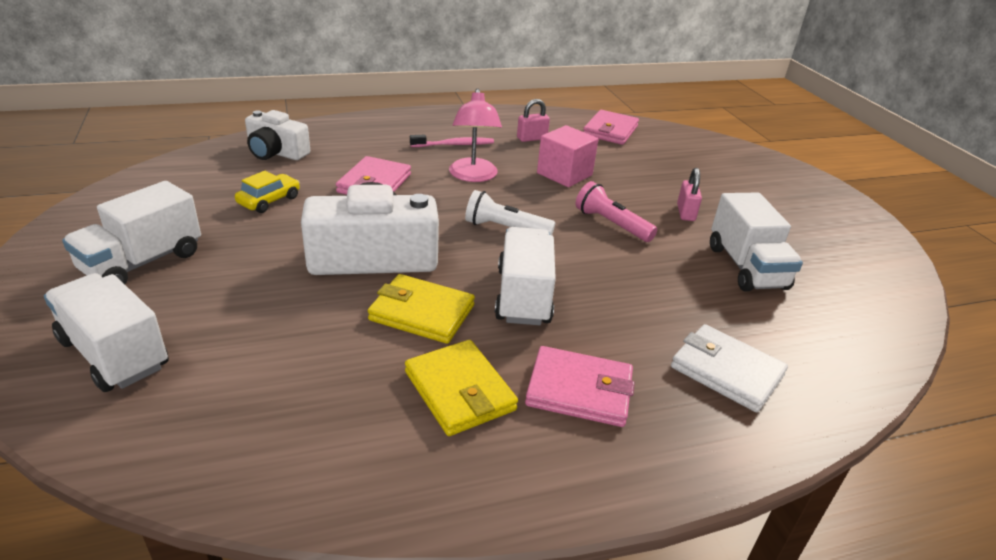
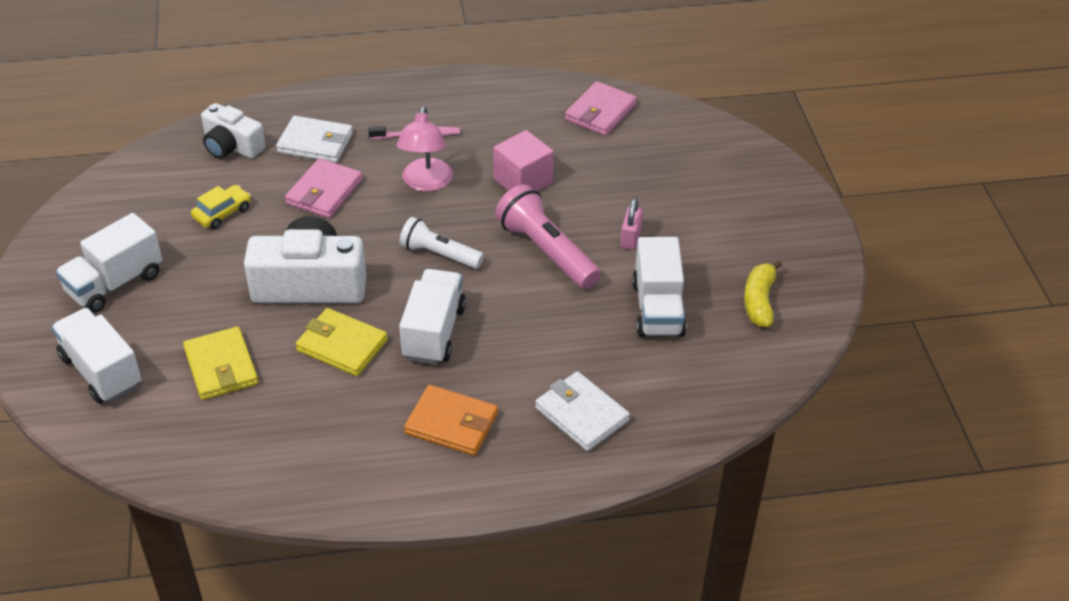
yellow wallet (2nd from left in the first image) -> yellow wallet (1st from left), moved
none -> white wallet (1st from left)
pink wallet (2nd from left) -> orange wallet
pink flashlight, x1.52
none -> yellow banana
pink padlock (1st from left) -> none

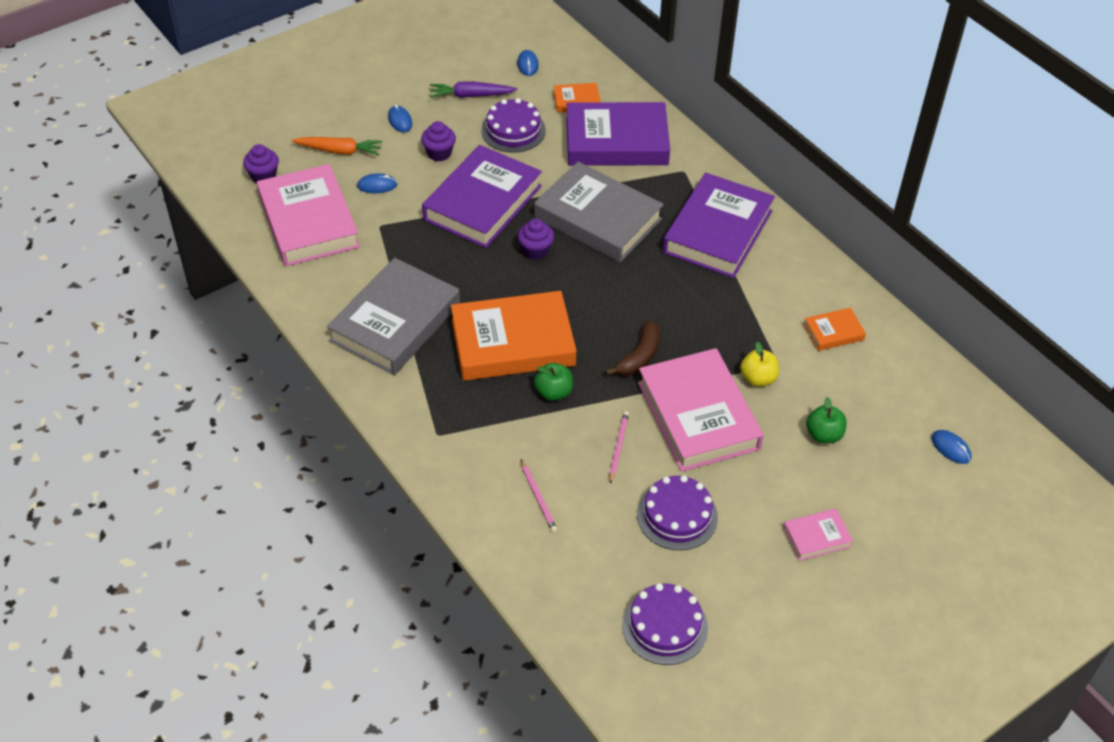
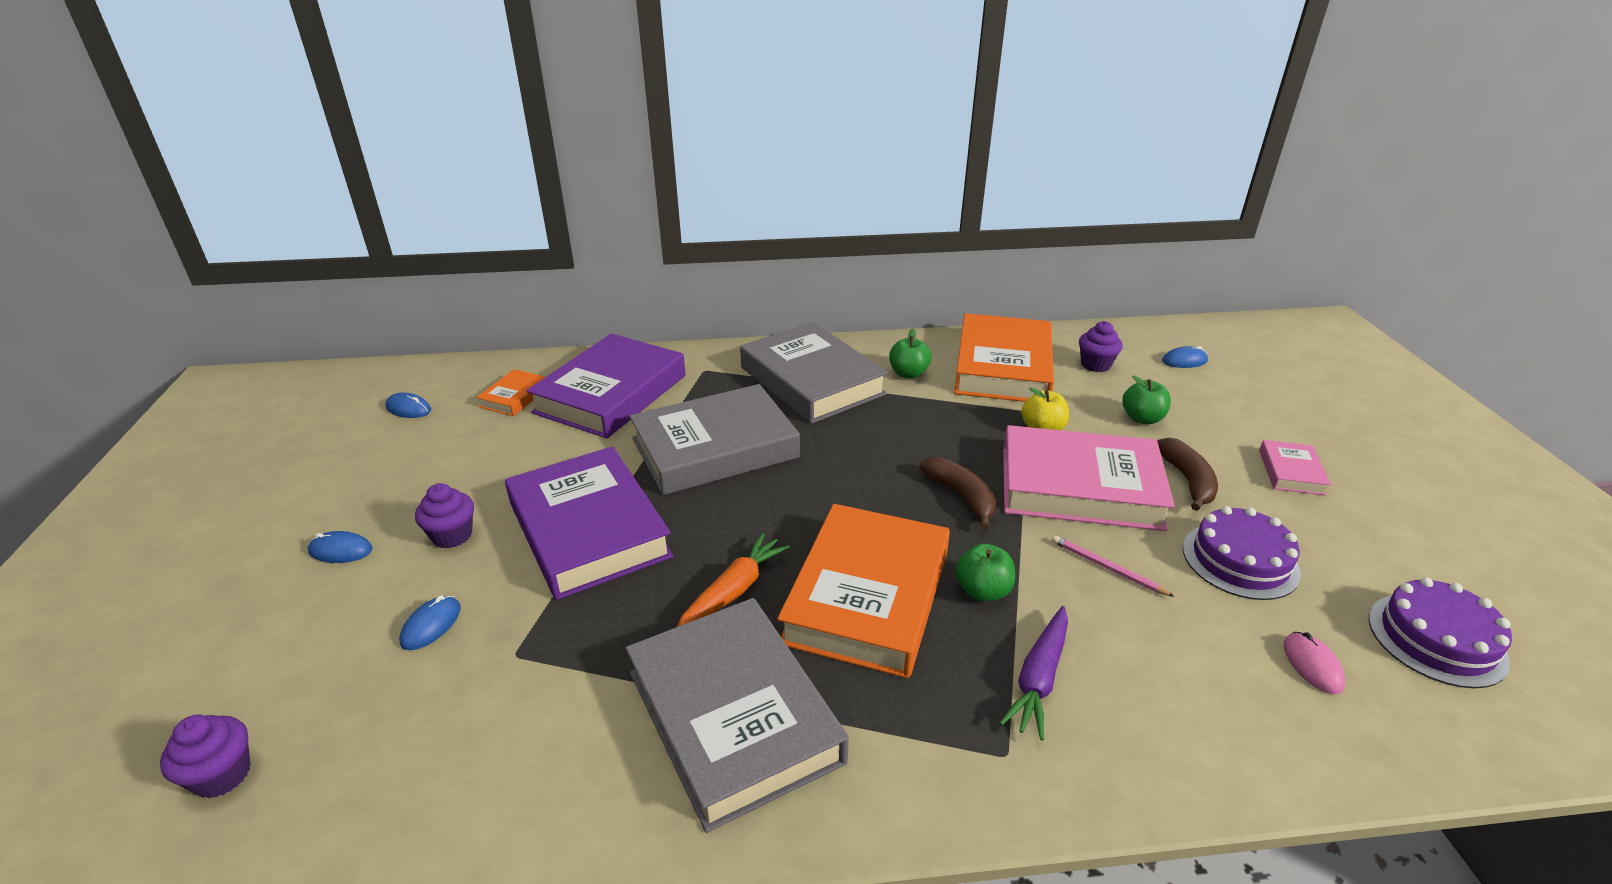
orange carrot, moved
purple book (3rd from left) -> grey book (3rd from left)
none -> green apple (1st from left)
orange book (3rd from left), x2.22
purple carrot, moved
purple cupcake (3rd from left), moved
none -> brown banana (2nd from left)
none -> pink mouse
pink book (1st from left) -> none
purple cake (1st from left) -> none
pink pencil (1st from left) -> none

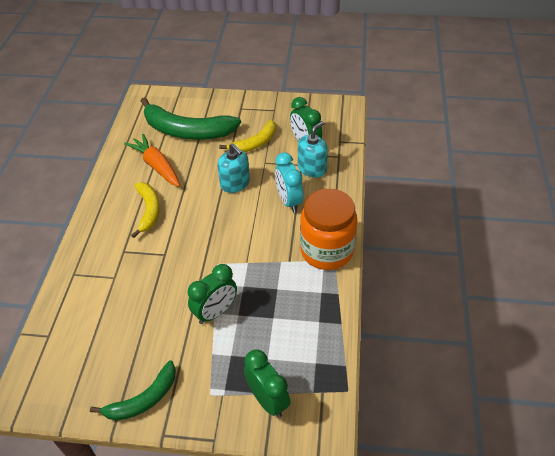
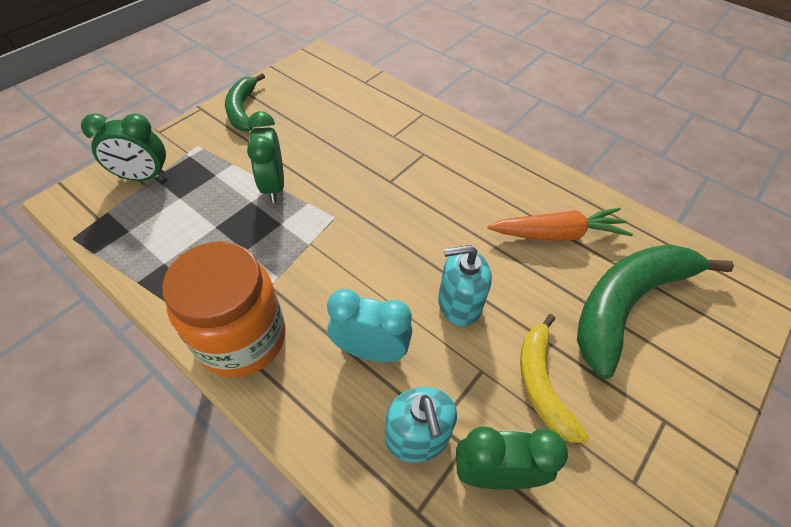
yellow banana (1st from left) -> none

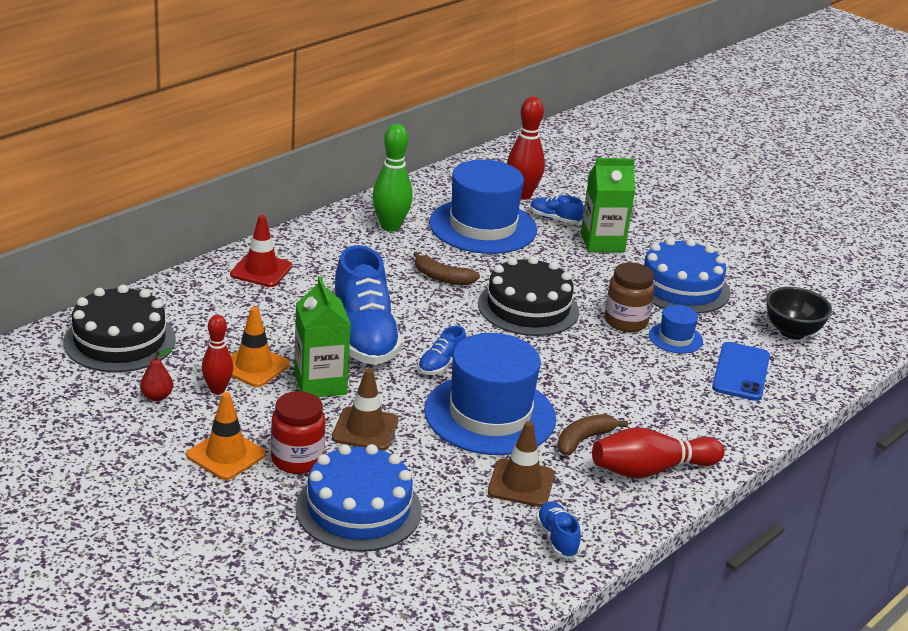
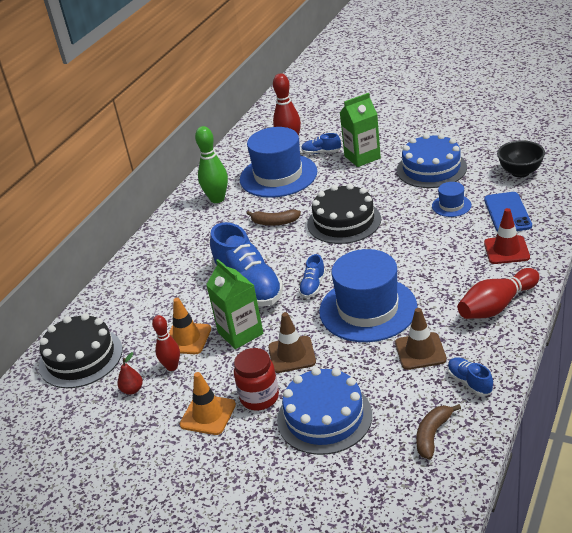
brown banana (2nd from left), moved
red traffic cone, moved
brown jar -> none

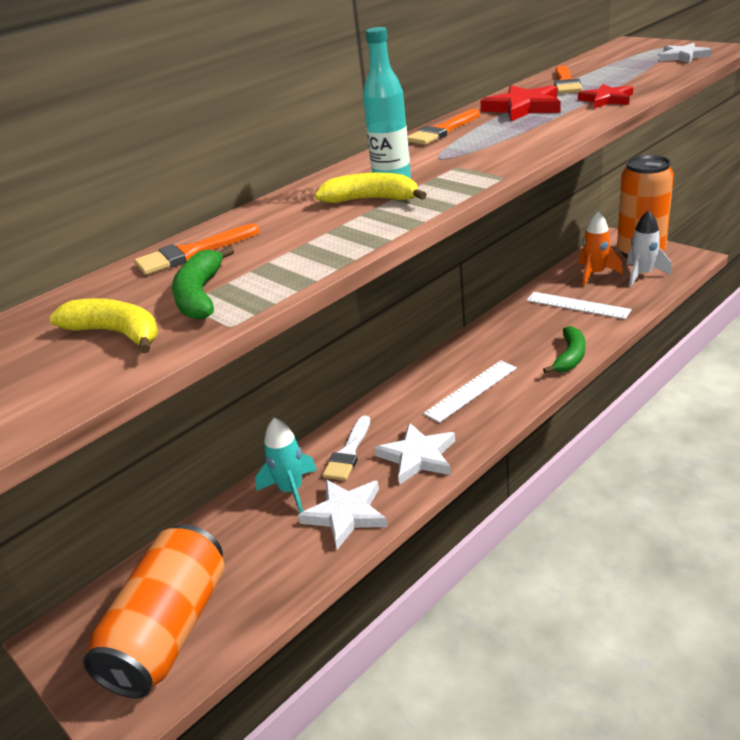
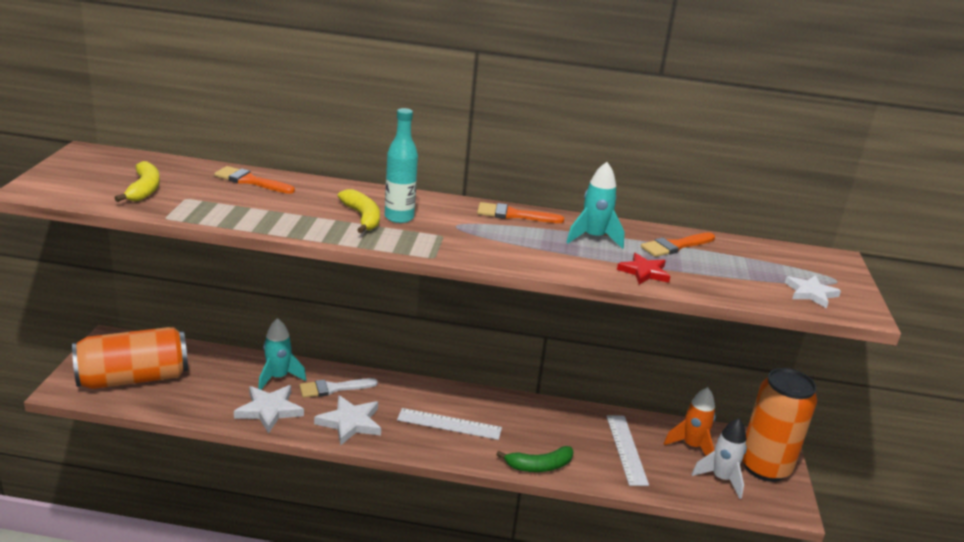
red star (1st from left) -> turquoise rocket (2nd from left)
green banana (1st from left) -> none

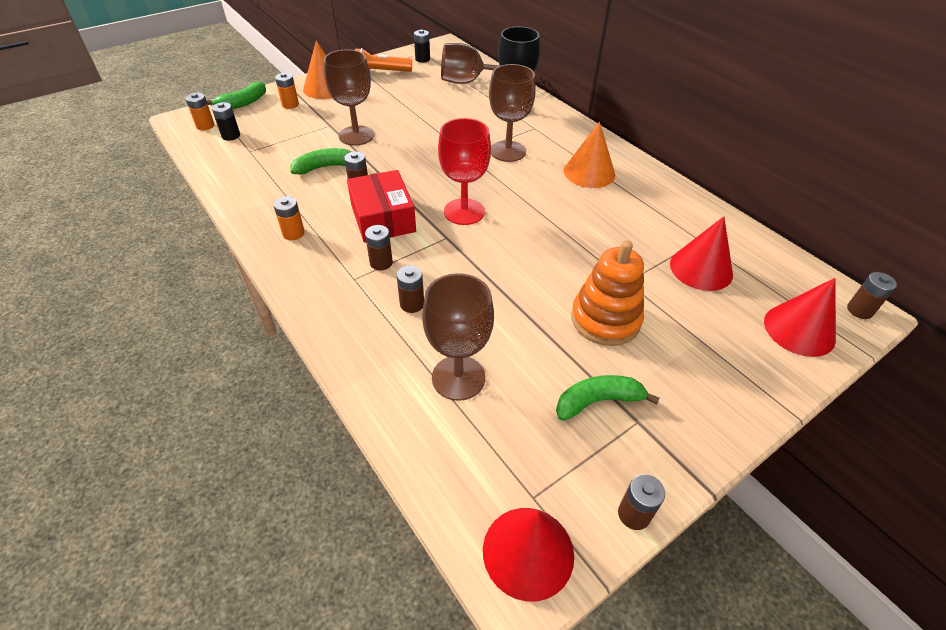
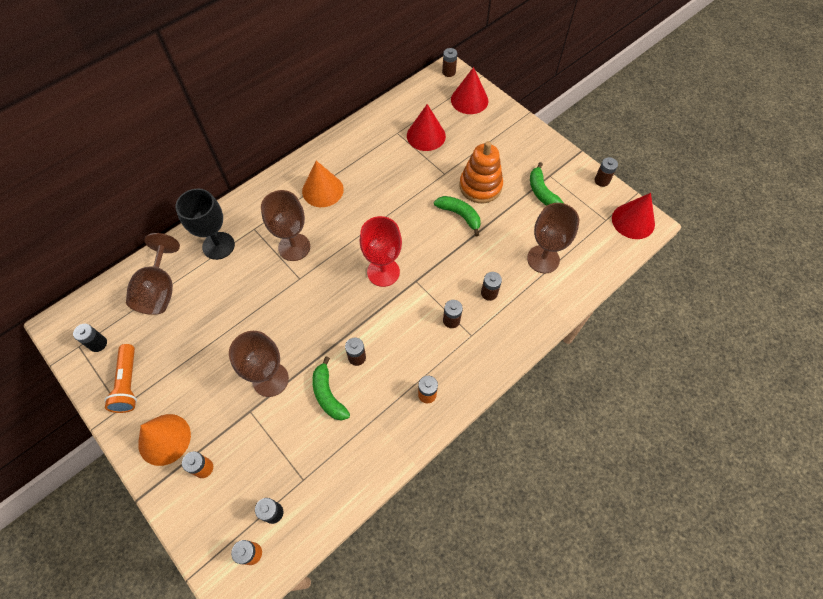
green banana (1st from left in the first image) -> green banana (2nd from left), moved
red box -> none

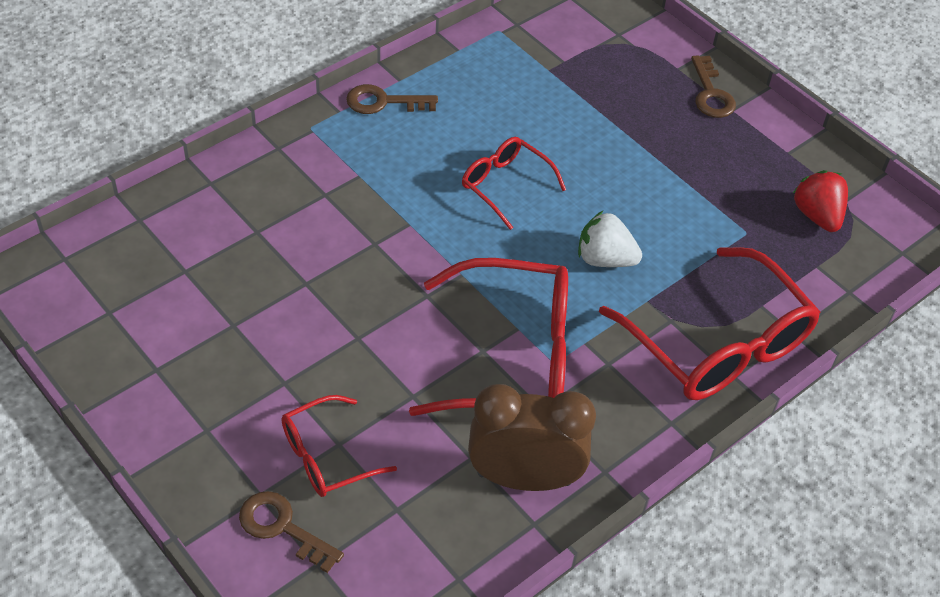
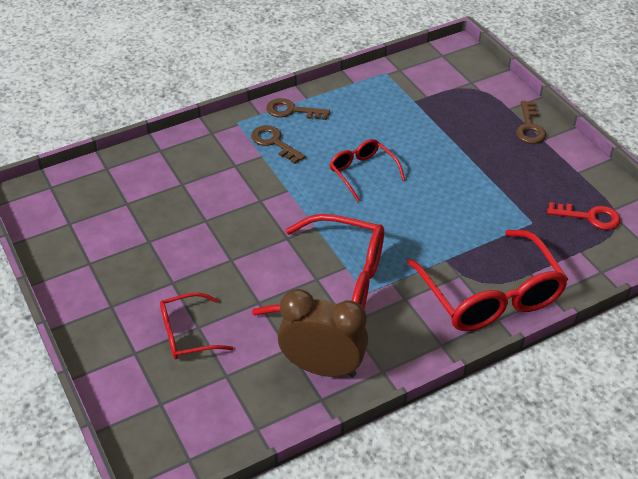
brown key (1st from left), moved
red strawberry -> red key
white strawberry -> none

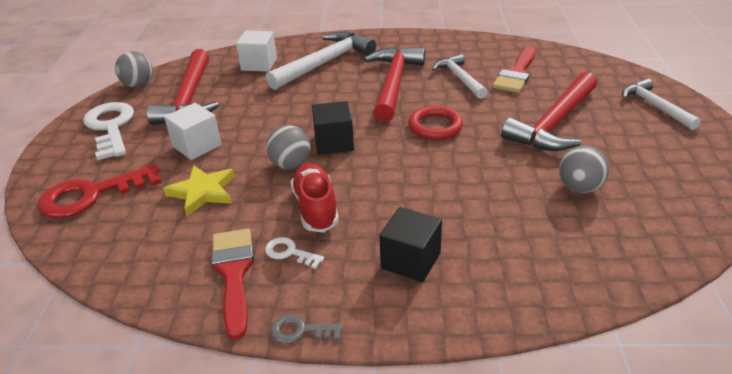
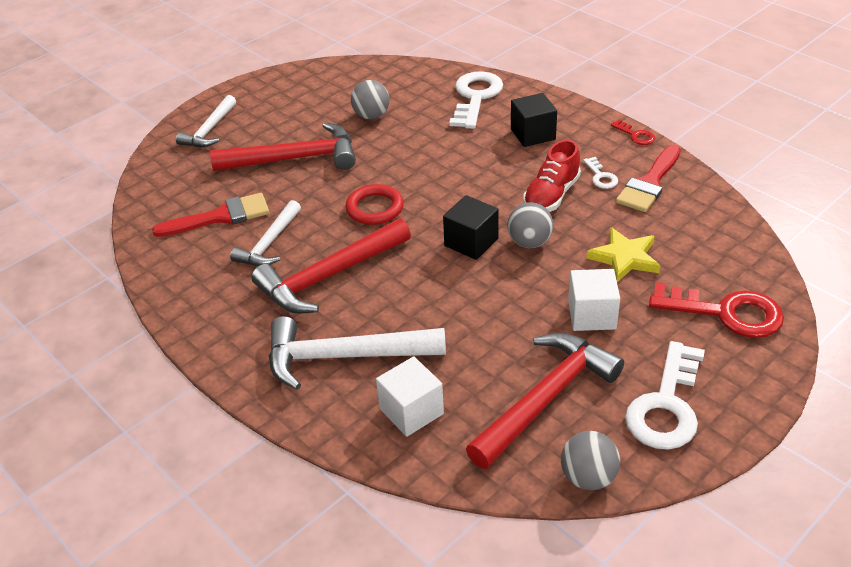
none -> white key (1st from left)
grey key -> red key (1st from left)

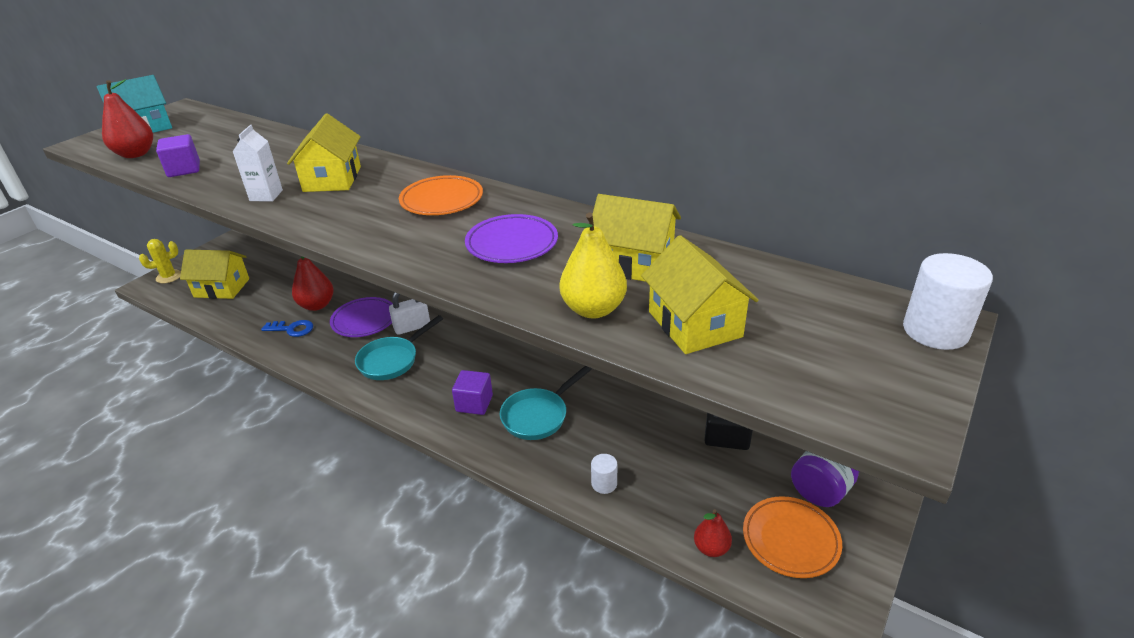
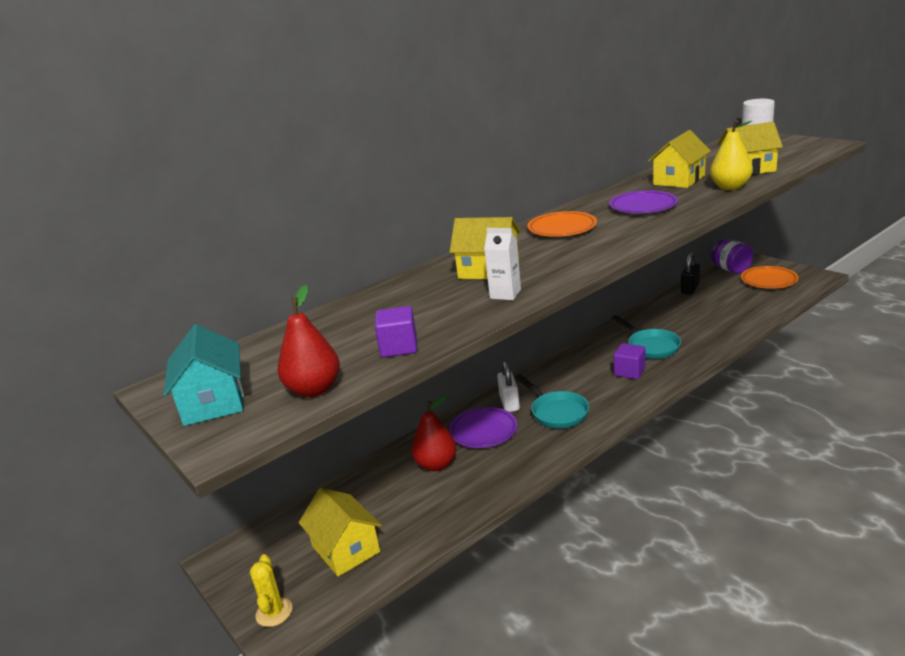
yellow house (1st from left), 60 degrees counterclockwise
blue key -> none
white cylinder (1st from left) -> none
red pear (3rd from left) -> none

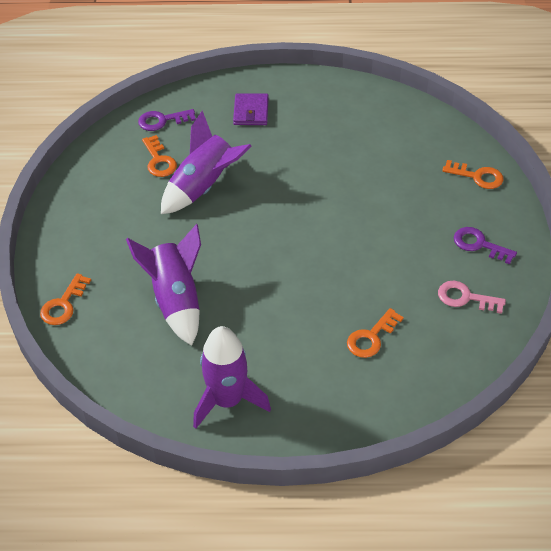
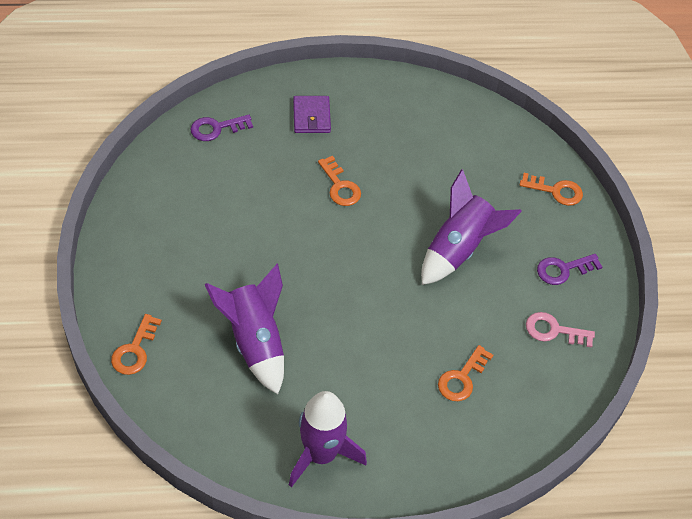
orange key (2nd from left), moved
purple rocket (2nd from left in the first image) -> purple rocket (3rd from left), moved
purple key (2nd from left), 45 degrees counterclockwise

